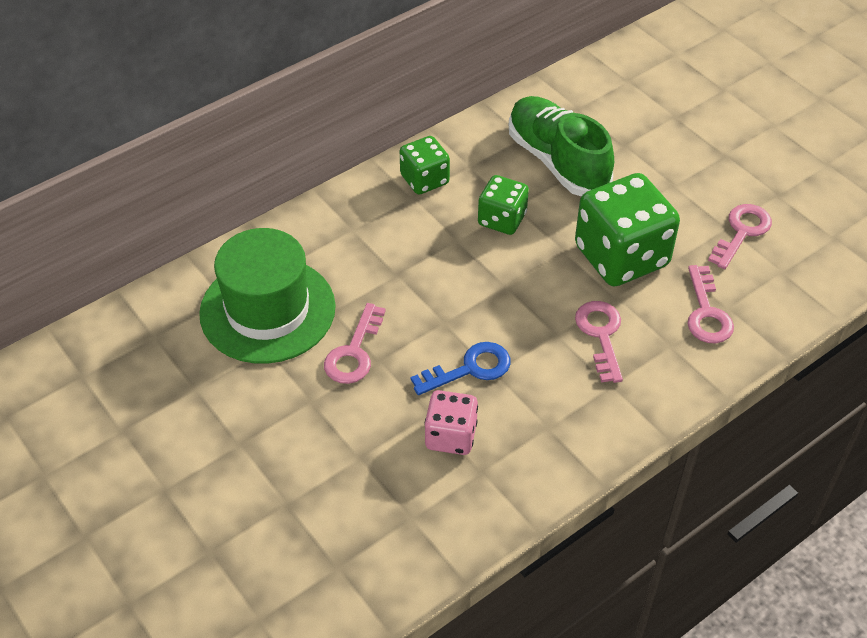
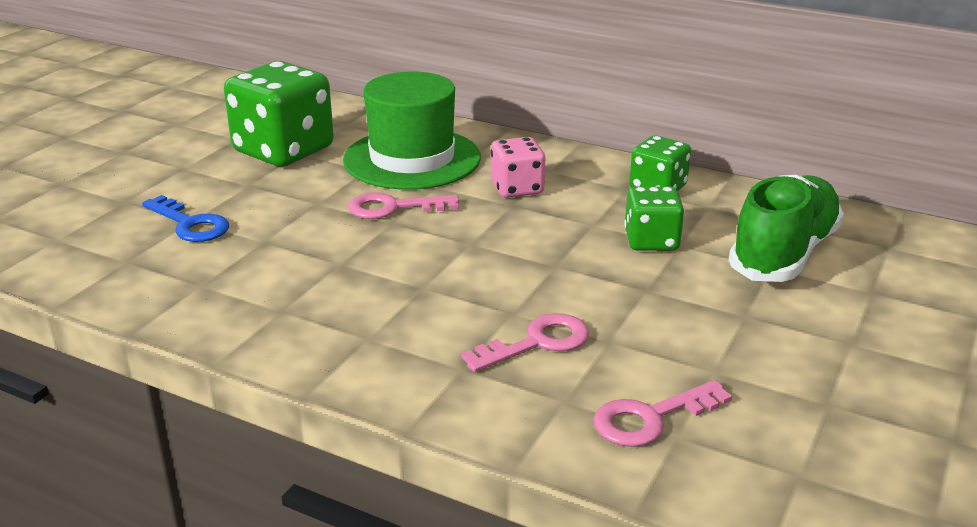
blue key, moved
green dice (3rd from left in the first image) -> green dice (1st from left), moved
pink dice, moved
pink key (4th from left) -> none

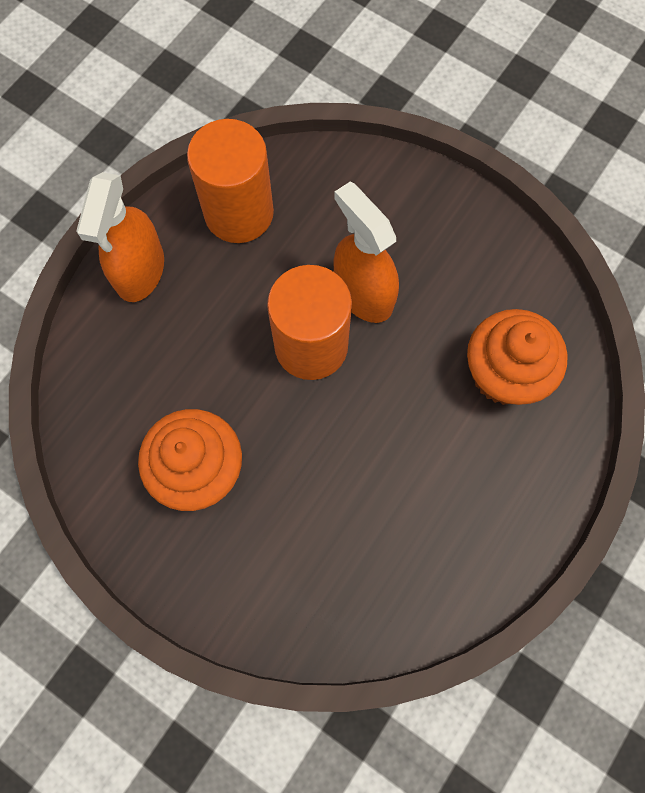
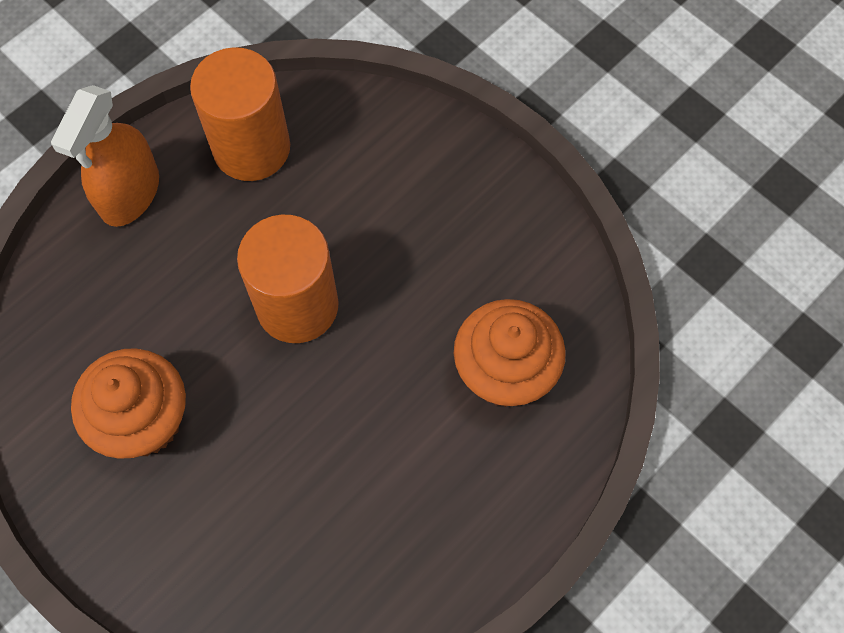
orange spray bottle (2nd from left) -> none

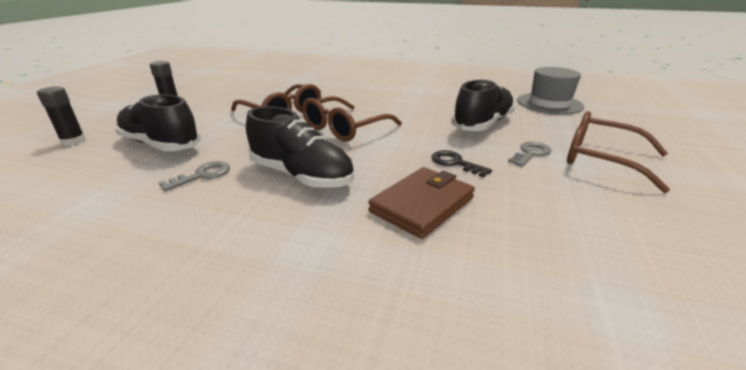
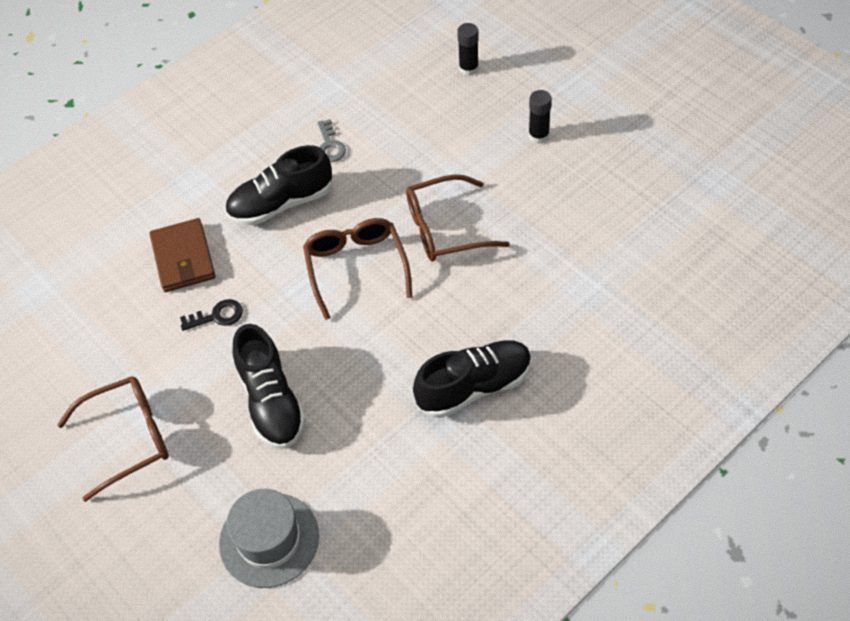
black shoe (1st from left in the first image) -> black shoe (3rd from left), moved
grey key (2nd from left) -> none

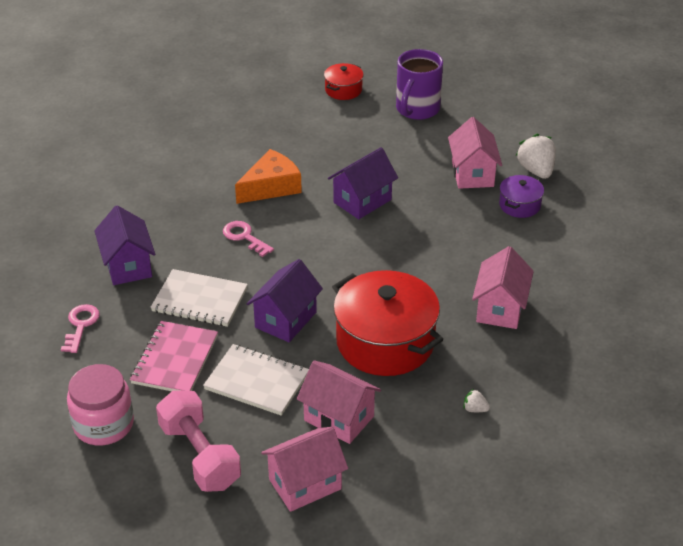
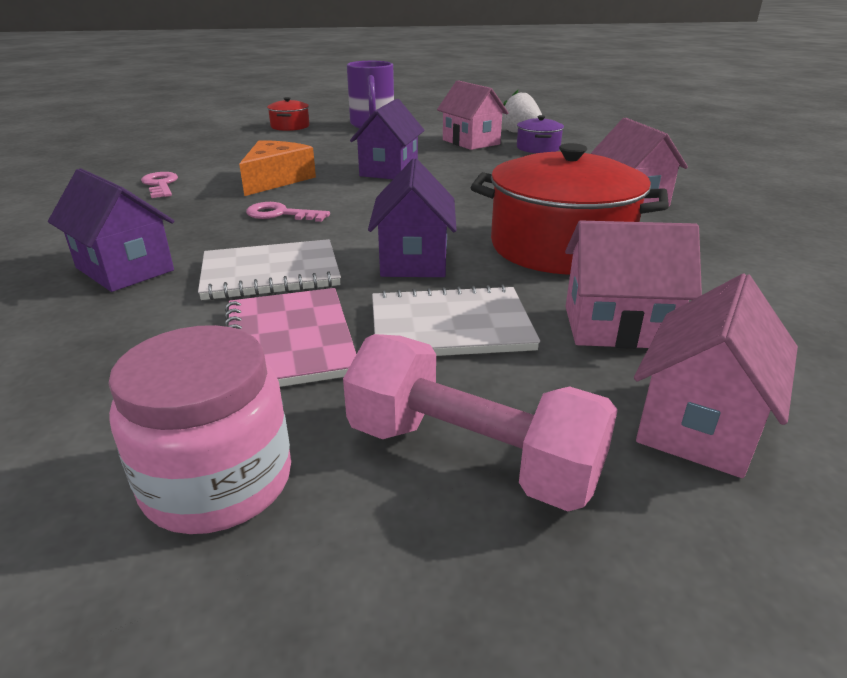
pink key (1st from left), moved
white strawberry (1st from left) -> none

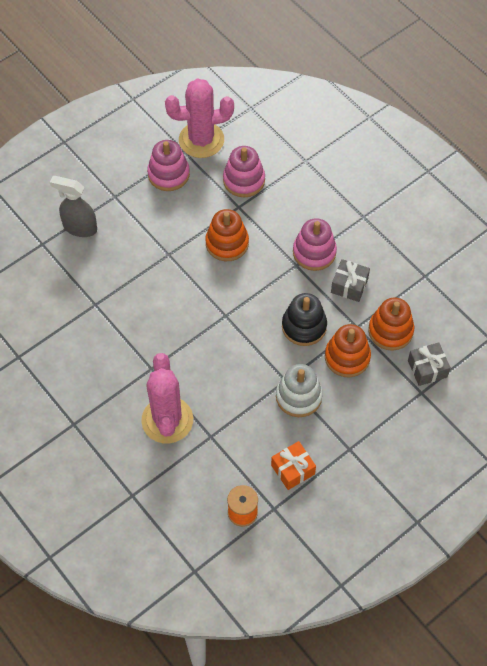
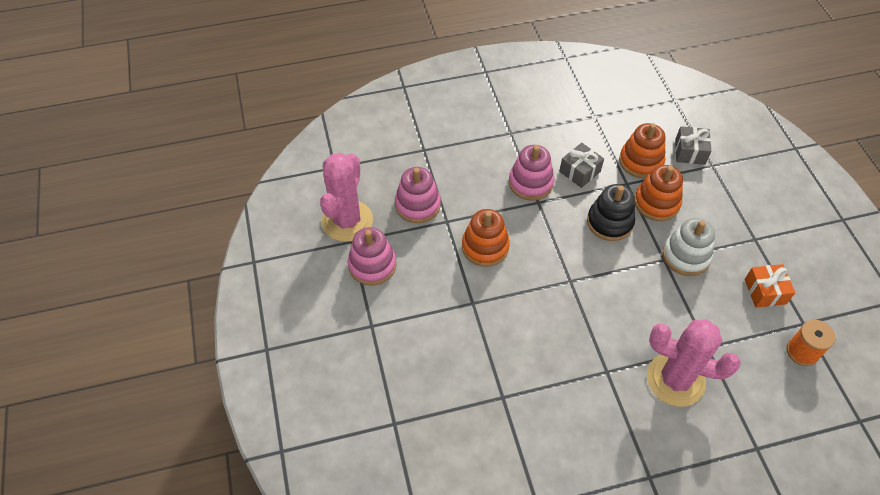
grey spray bottle -> none

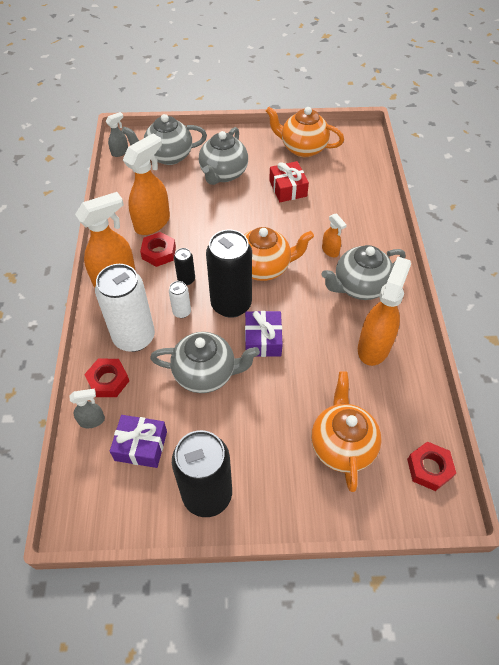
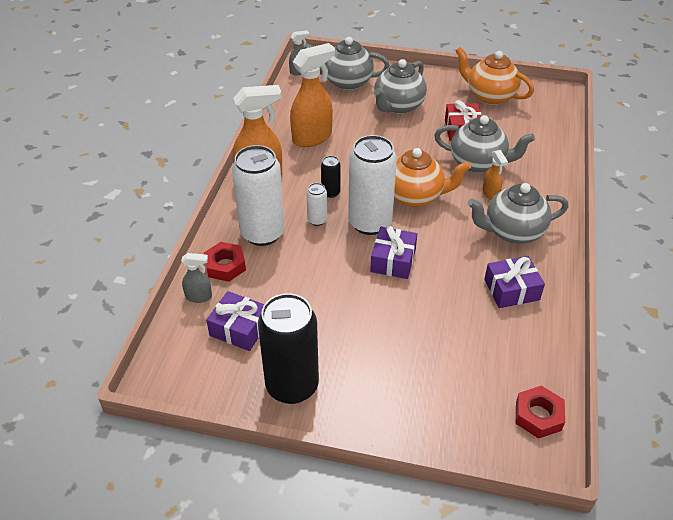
black can (3rd from left) -> white can (3rd from left)
grey teapot (2nd from left in the first image) -> grey teapot (3rd from left), moved
orange spray bottle (4th from left) -> purple gift (3rd from left)
red nut (2nd from left) -> none
orange teapot (3rd from left) -> none

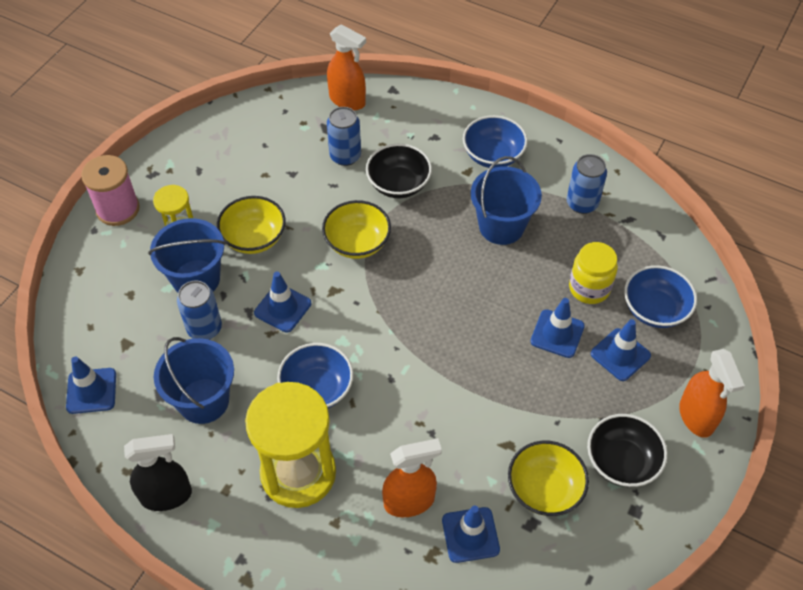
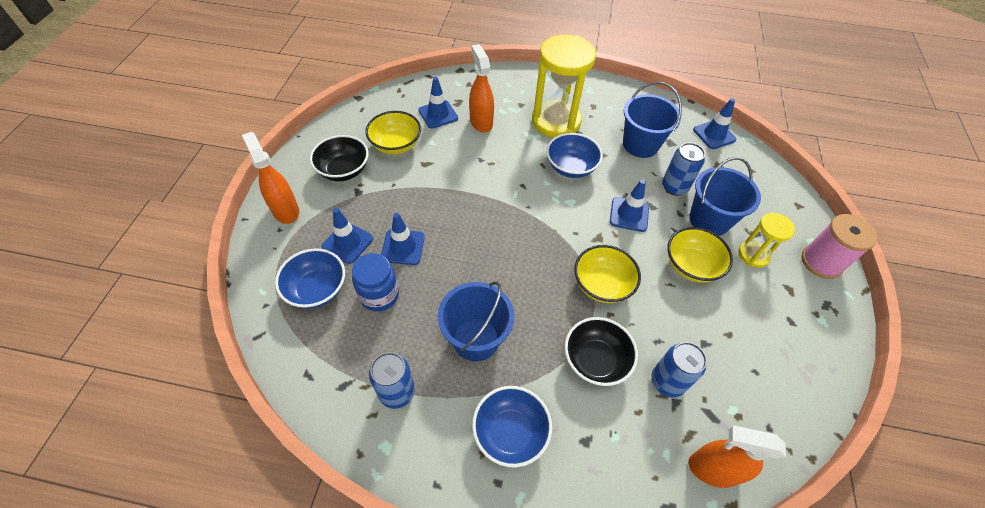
yellow jar -> blue jar
orange spray bottle (2nd from left), 105 degrees clockwise
black spray bottle -> none

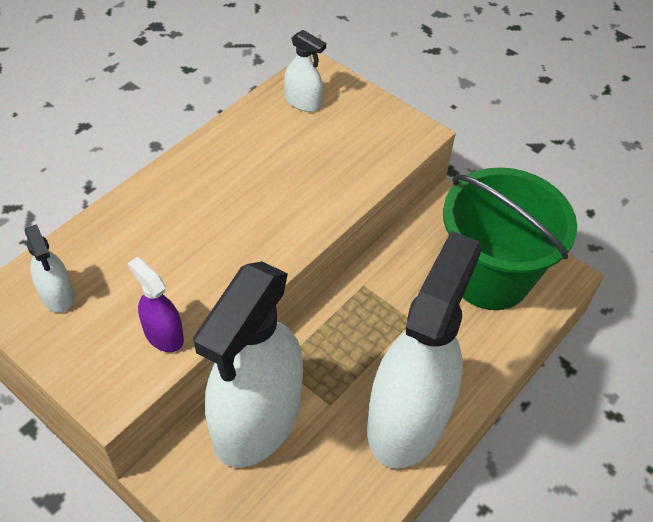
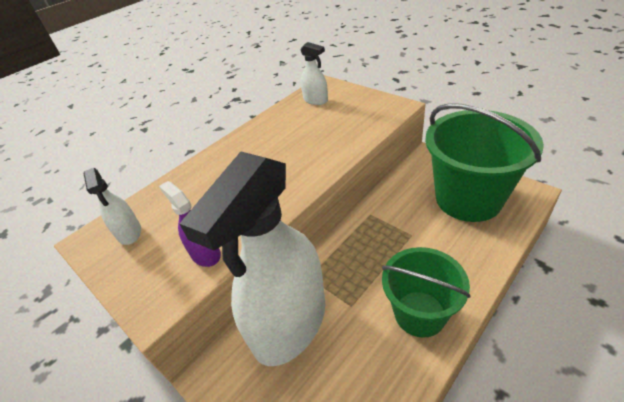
white spray bottle (4th from left) -> green bucket (1st from left)

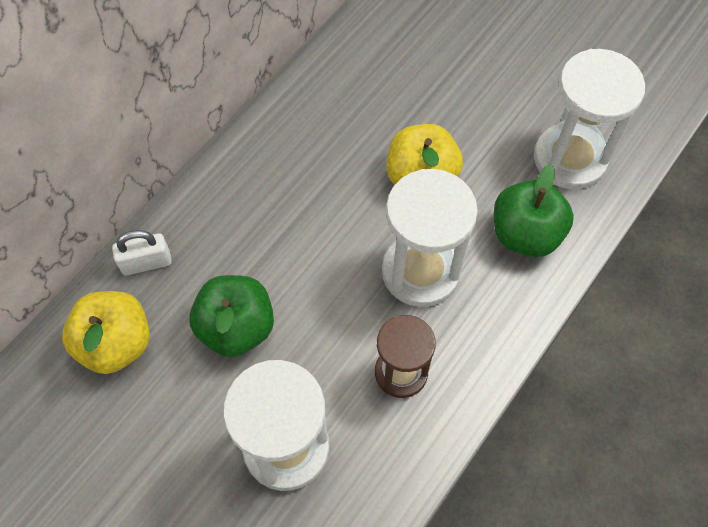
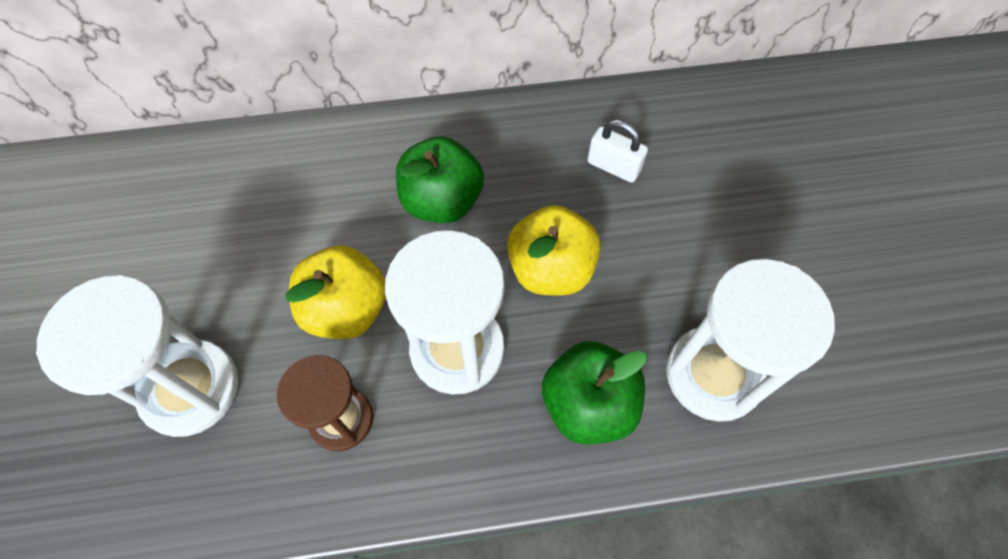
yellow apple (1st from left), moved
green apple (1st from left), moved
white padlock, moved

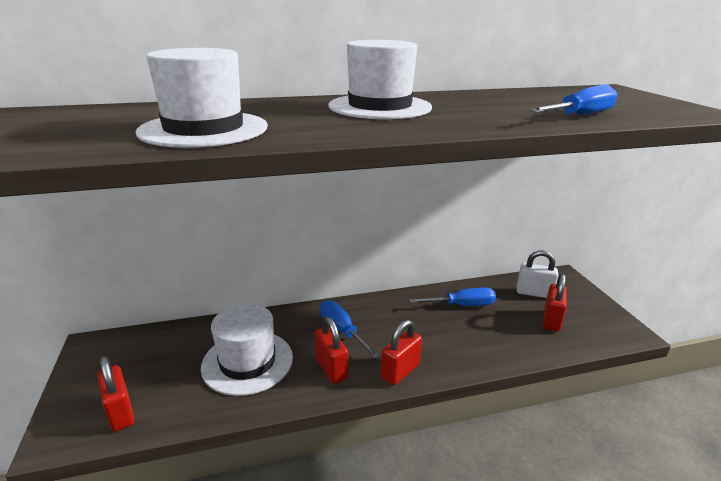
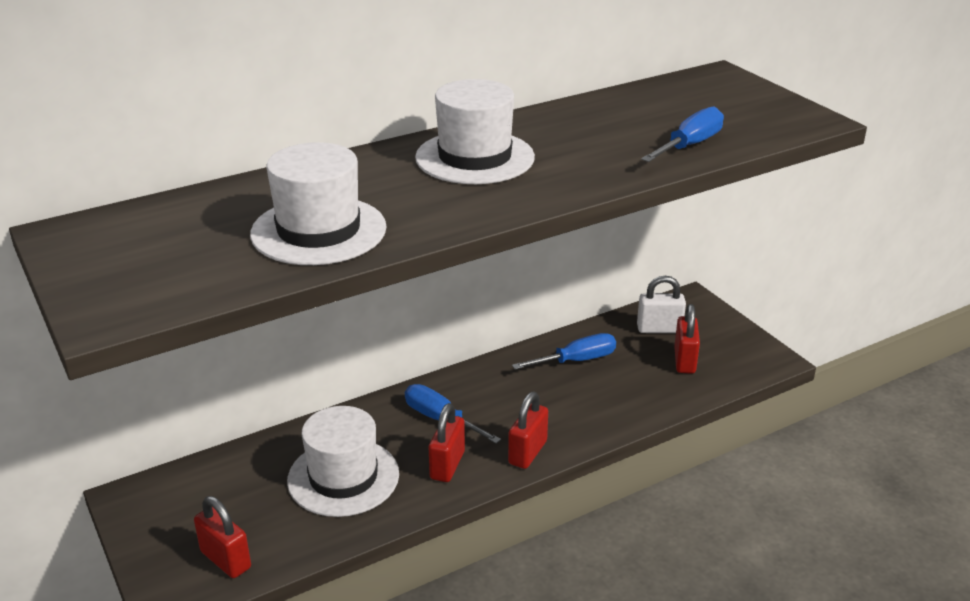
red padlock (2nd from left), 60 degrees clockwise

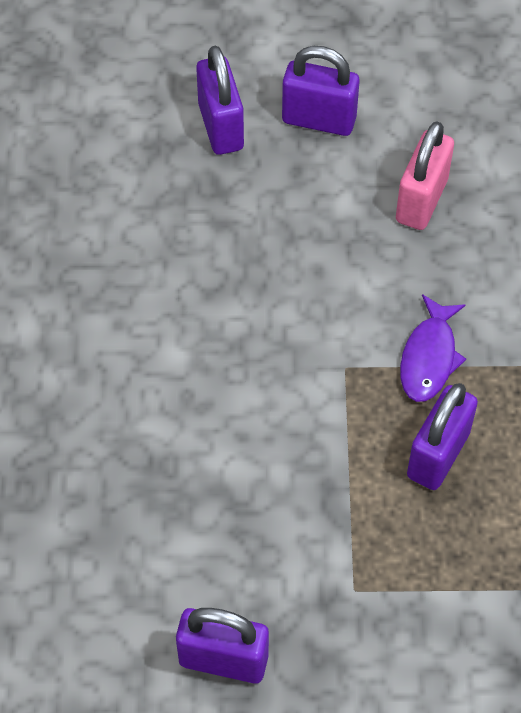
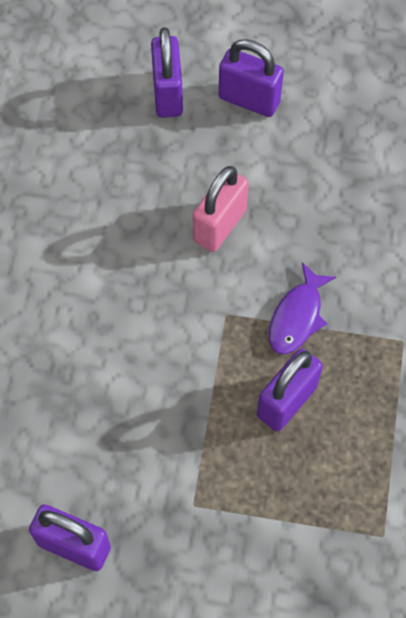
pink padlock, moved

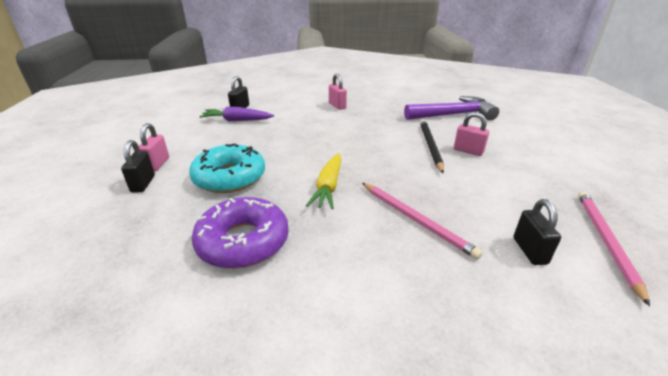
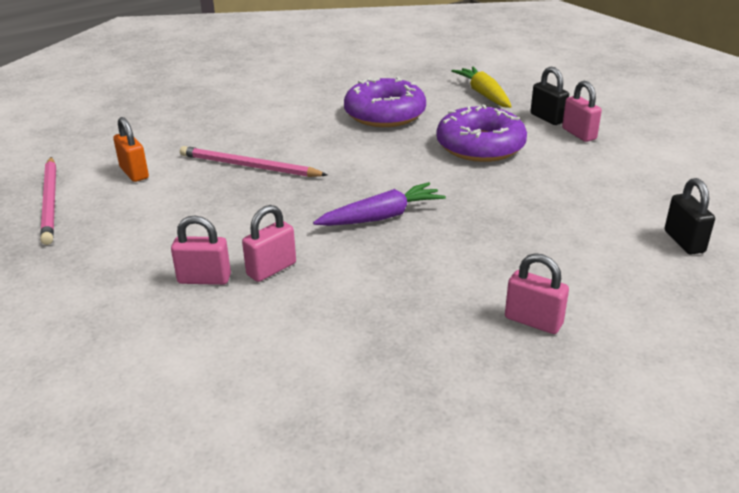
black padlock (3rd from left) -> orange padlock
black pencil -> pink padlock (2nd from left)
purple carrot, moved
turquoise donut -> purple donut (2nd from left)
yellow carrot, moved
purple hammer -> none

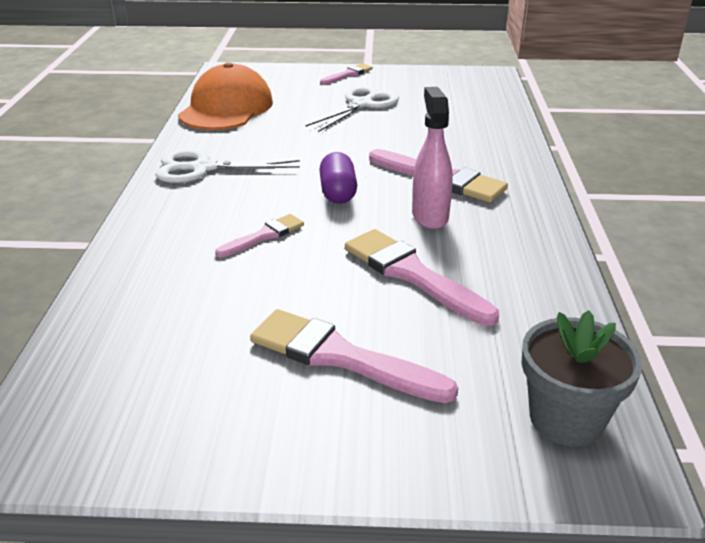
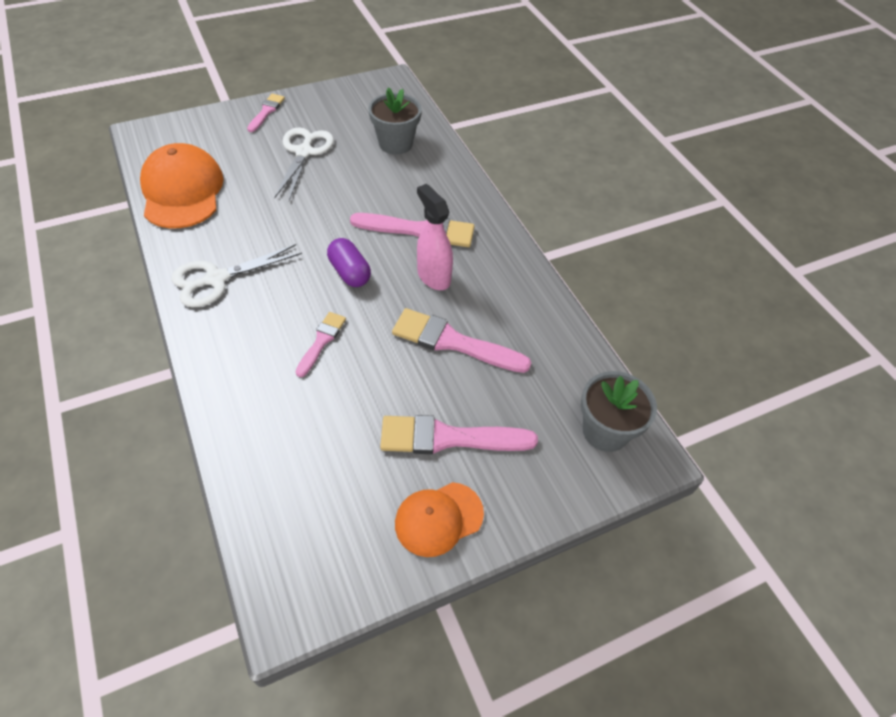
none -> grey flower pot (1st from left)
none -> orange cap (2nd from left)

